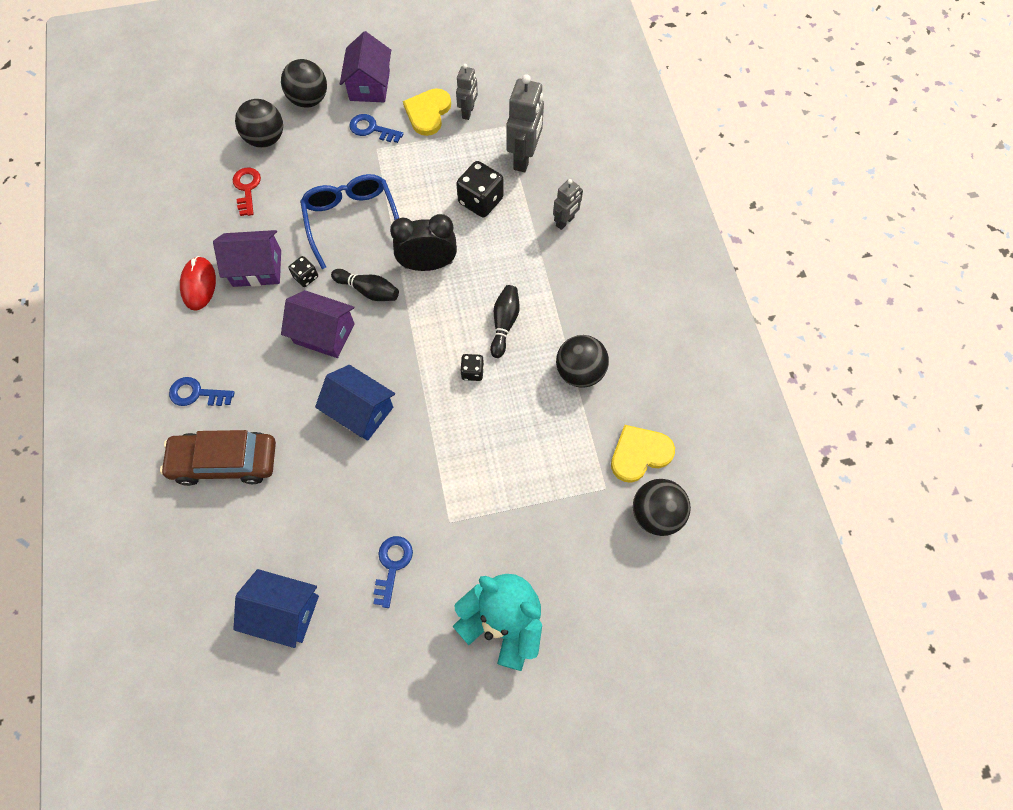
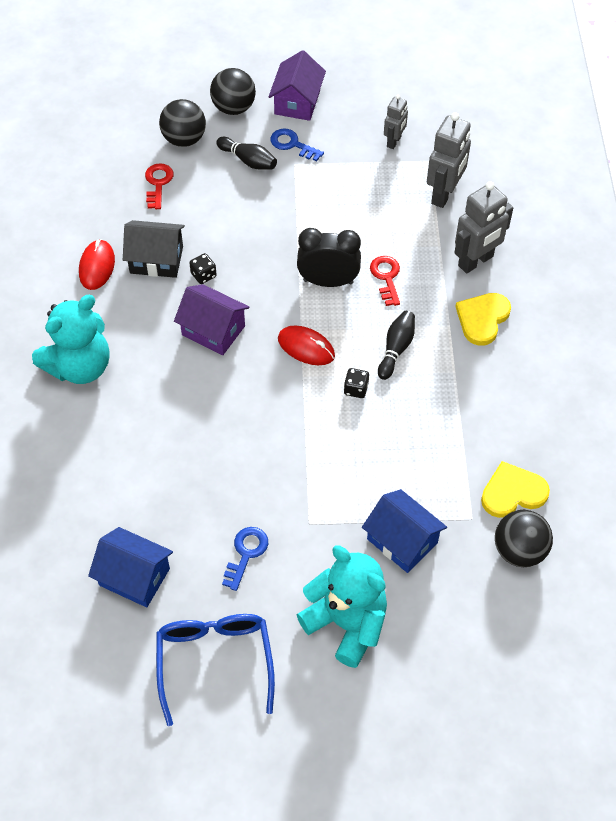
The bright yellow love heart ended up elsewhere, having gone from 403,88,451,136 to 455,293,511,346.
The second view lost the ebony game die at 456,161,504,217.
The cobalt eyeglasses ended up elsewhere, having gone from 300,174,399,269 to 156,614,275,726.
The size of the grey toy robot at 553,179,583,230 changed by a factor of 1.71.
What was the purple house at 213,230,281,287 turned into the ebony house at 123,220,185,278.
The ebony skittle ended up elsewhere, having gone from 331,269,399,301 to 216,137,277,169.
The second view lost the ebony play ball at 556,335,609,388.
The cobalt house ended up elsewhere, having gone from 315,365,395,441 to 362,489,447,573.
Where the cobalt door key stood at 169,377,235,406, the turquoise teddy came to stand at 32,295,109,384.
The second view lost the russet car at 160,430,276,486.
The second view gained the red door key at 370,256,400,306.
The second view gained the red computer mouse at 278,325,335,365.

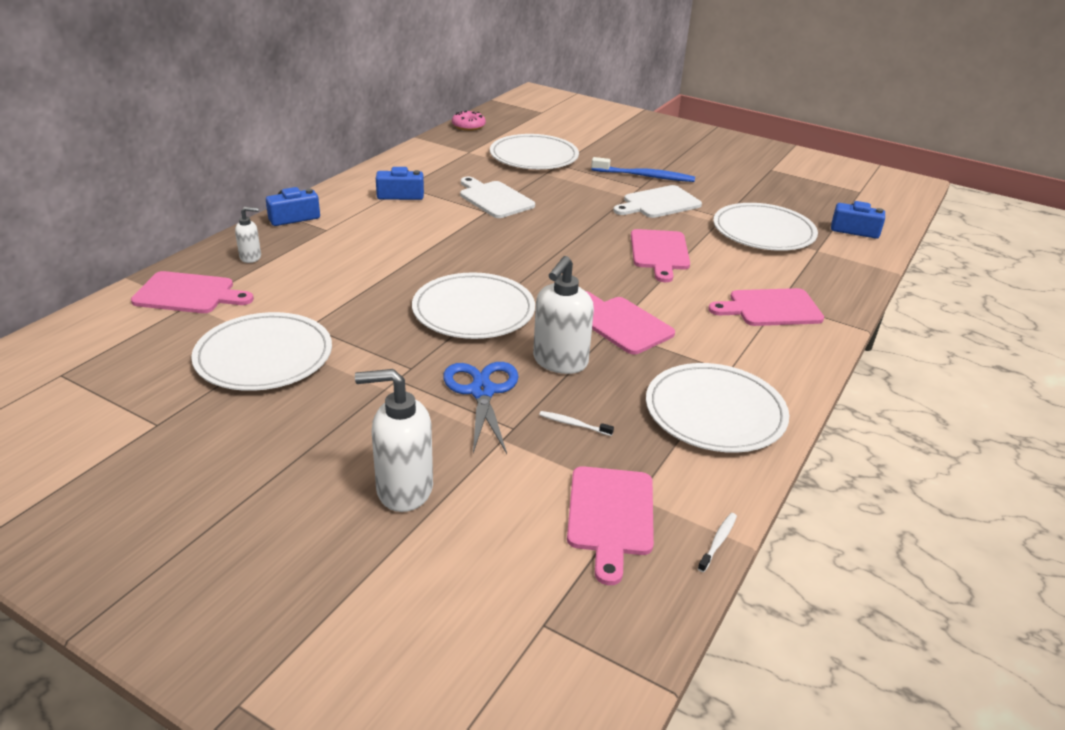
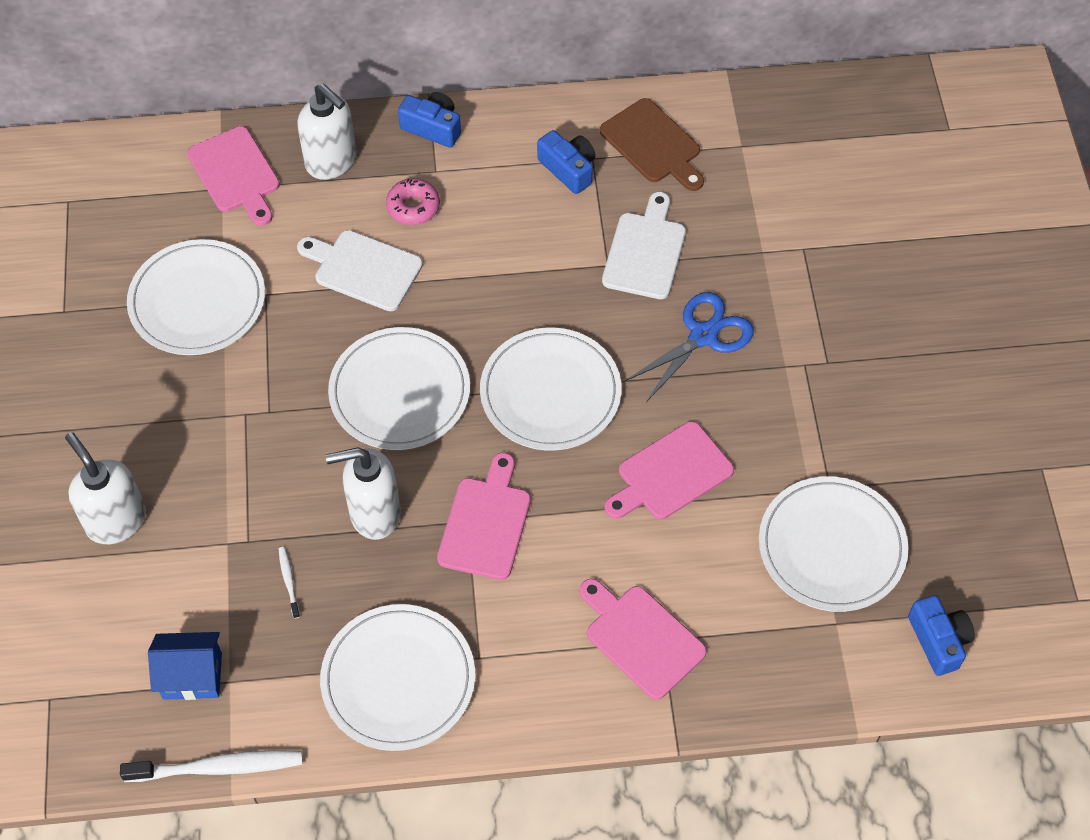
The rose-pink glazed donut ended up elsewhere, having gone from 452,111,486,131 to 386,178,440,225.
The white dinner plate ended up elsewhere, having gone from 490,134,579,169 to 480,328,622,451.
The second view lost the cobalt toothbrush at 591,157,695,182.
The white chopping board ended up elsewhere, having gone from 613,185,702,218 to 297,230,423,311.
The size of the white pump bottle at 235,207,261,263 changed by a factor of 1.88.
The cobalt pair of scissors ended up elsewhere, having gone from 443,362,519,454 to 624,292,754,402.
Where the rose-pink chopping board stood at 567,466,654,585, the cobalt house came to stand at 148,632,222,700.
The size of the white toothbrush at 698,513,737,572 changed by a factor of 2.13.
The second view gained the russet chopping board at 600,98,704,191.

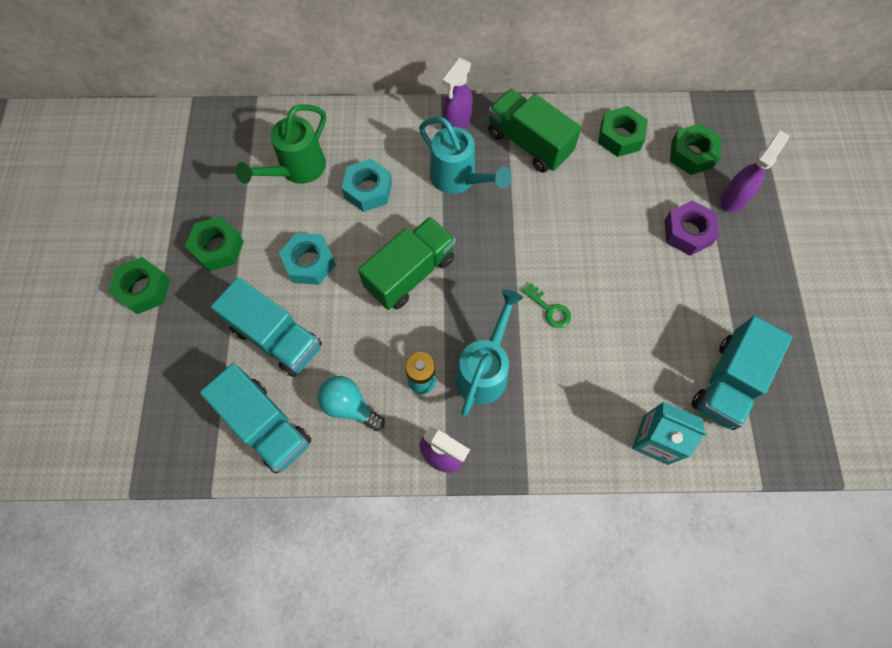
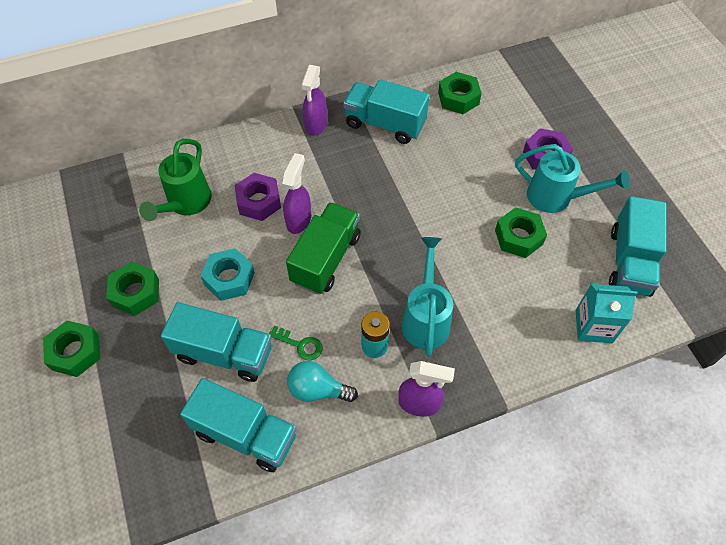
What was the emerald toy truck at 488,89,582,173 turned into the turquoise toy truck at 343,79,429,144.
The turquoise sprinkling can ended up elsewhere, having gone from 419,117,512,194 to 515,144,630,213.
The emerald hexagon nut ended up elsewhere, having gone from 670,123,721,175 to 495,207,547,258.
The purple spray cleaner ended up elsewhere, having gone from 720,130,789,212 to 282,153,311,234.
What was the turquoise hexagon nut at 342,159,392,212 turned into the purple hexagon nut at 235,173,281,221.
The emerald door key ended up elsewhere, having gone from 522,283,571,328 to 269,326,323,360.

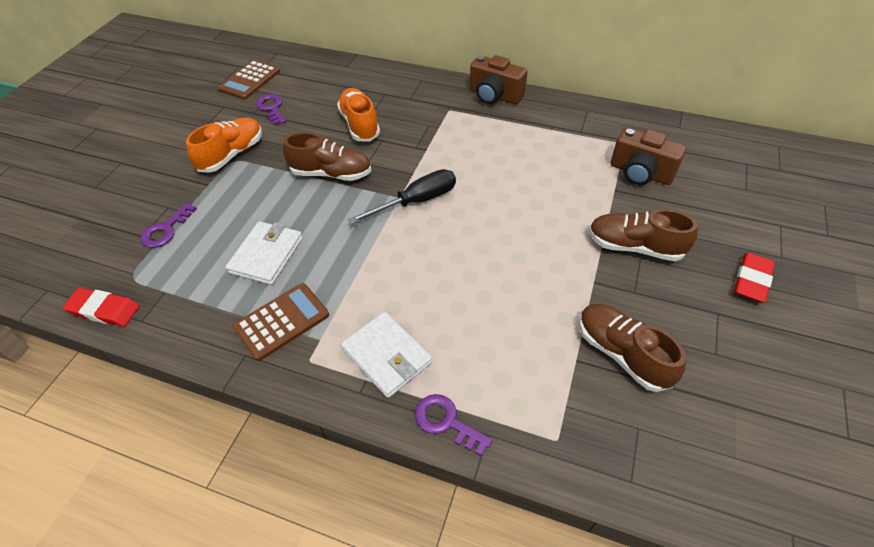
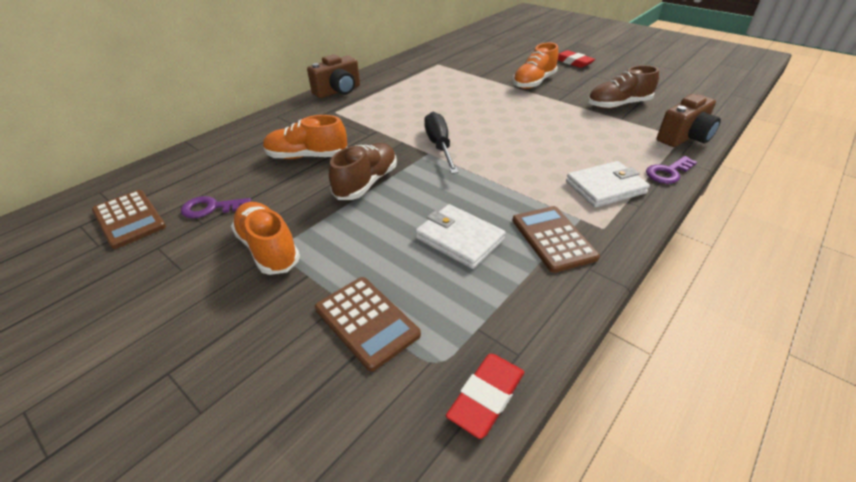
The russet photo camera ended up elsewhere, having gone from 611,128,686,185 to 657,94,721,147.
Where the purple door key stood at 141,202,197,248, the russet adding machine came to stand at 315,277,421,371.
What was the russet shoe at 589,209,698,261 turned into the bright orange shoe at 513,43,559,89.

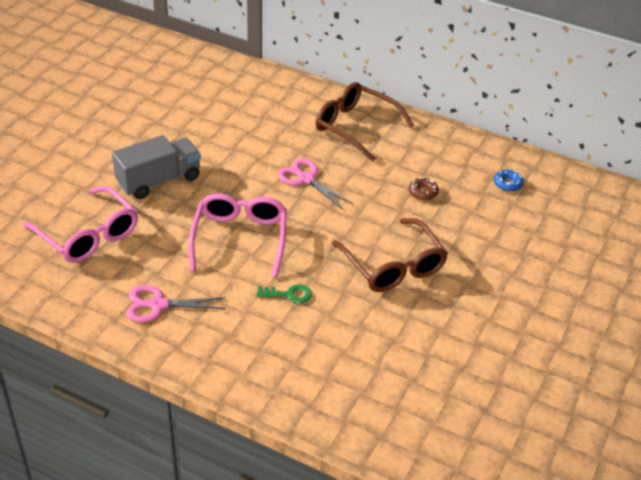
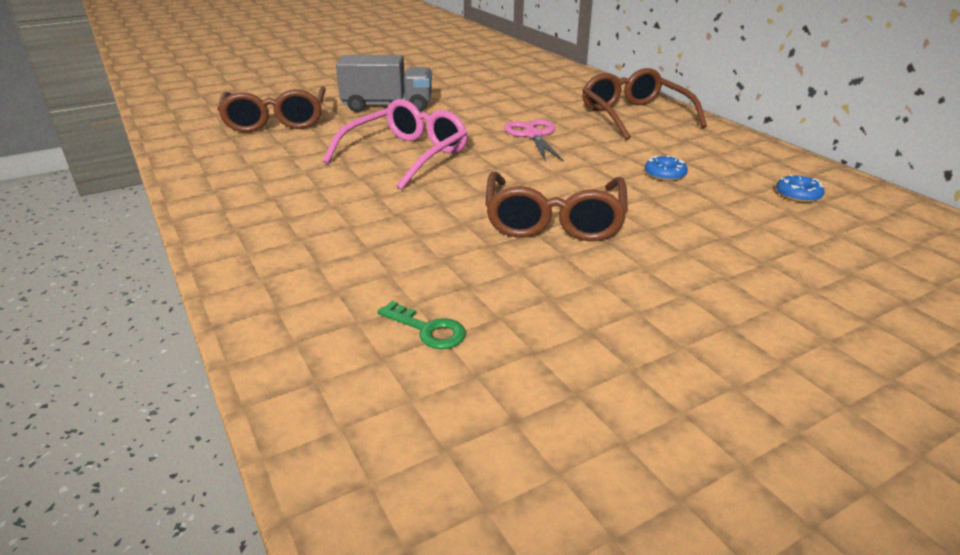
What was the russet glazed donut at 409,177,439,200 turned into the cobalt glazed donut at 645,156,688,181.
What was the rose-pink eyeglasses at 23,186,138,263 turned into the russet eyeglasses at 217,86,326,133.
The emerald door key ended up elsewhere, having gone from 257,284,312,303 to 377,301,466,349.
The second view lost the rose-pink pair of scissors at 127,285,226,322.

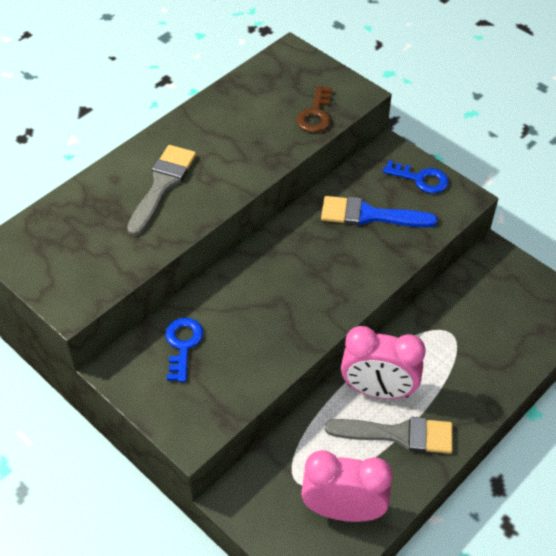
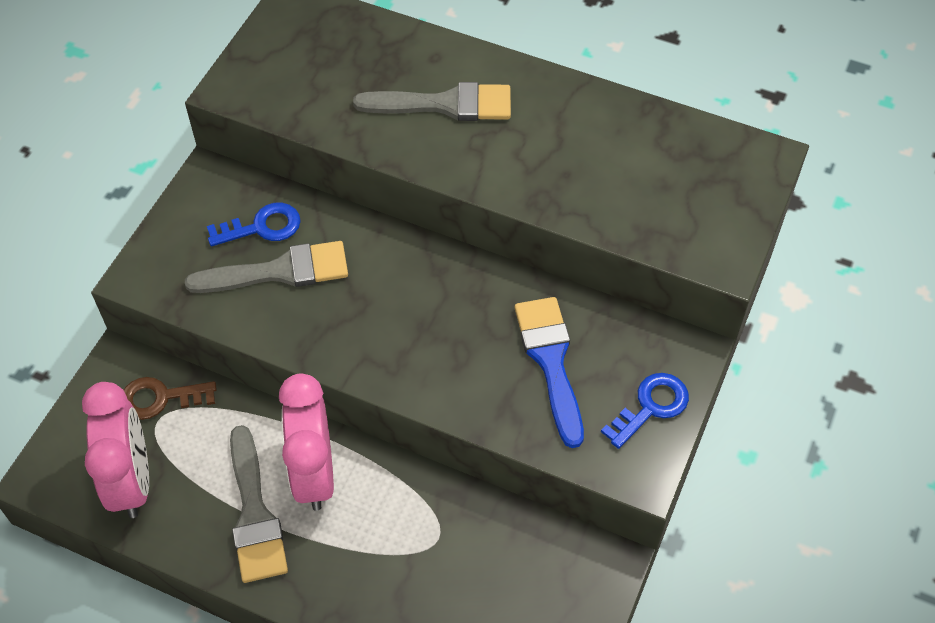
The russet door key ended up elsewhere, having gone from 296,85,333,132 to 124,377,217,420.
The cobalt door key at 383,160,449,193 ended up facing another way, 135 degrees counterclockwise from before.
The second view gained the grey paintbrush at 185,241,348,293.

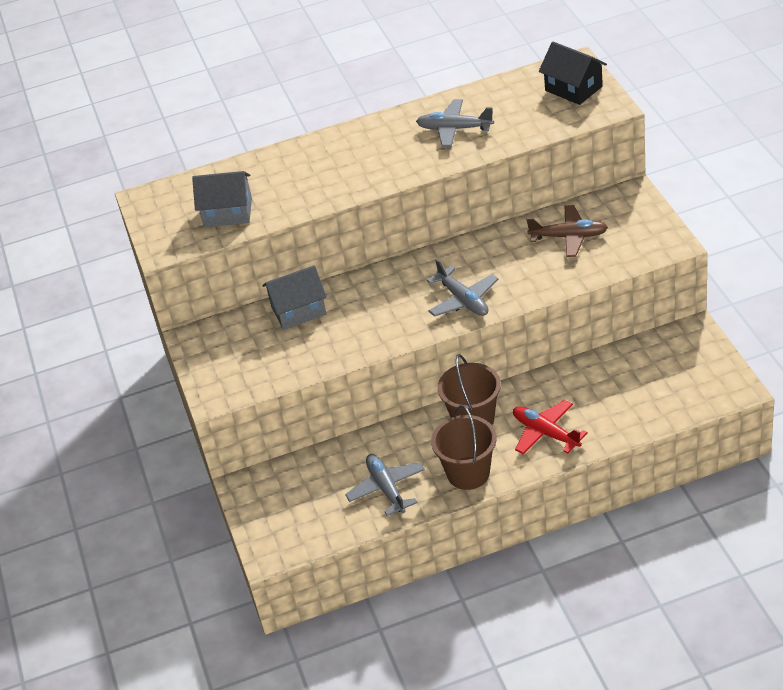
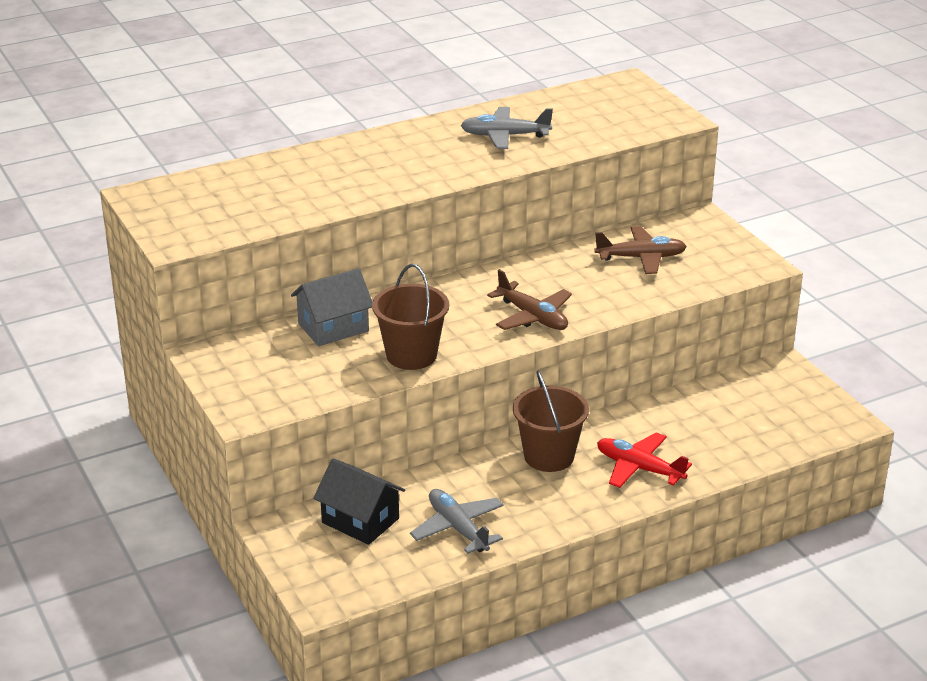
The ebony house ended up elsewhere, having gone from 539,41,607,105 to 313,458,405,545.
The second view lost the grey house at 192,171,252,227.
What was the grey aeroplane at 427,259,499,317 turned into the russet aeroplane at 487,269,572,330.
The russet sand bucket ended up elsewhere, having gone from 431,405,496,490 to 372,264,449,370.

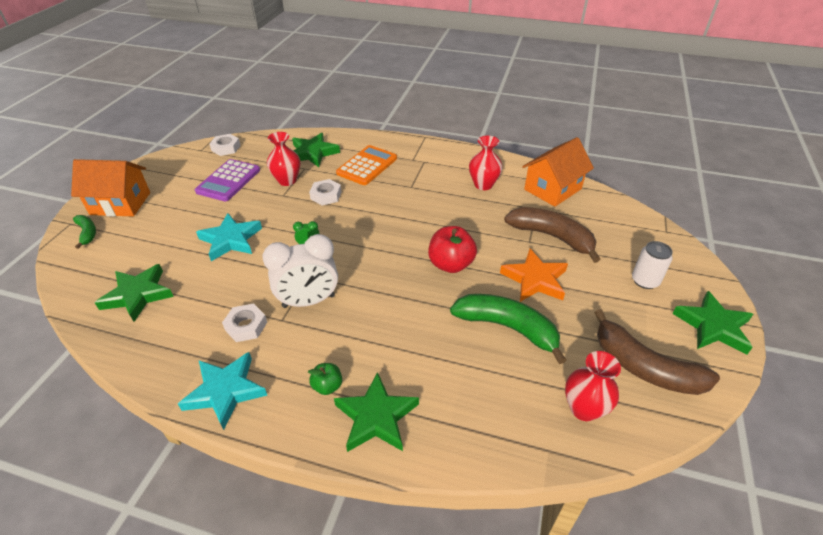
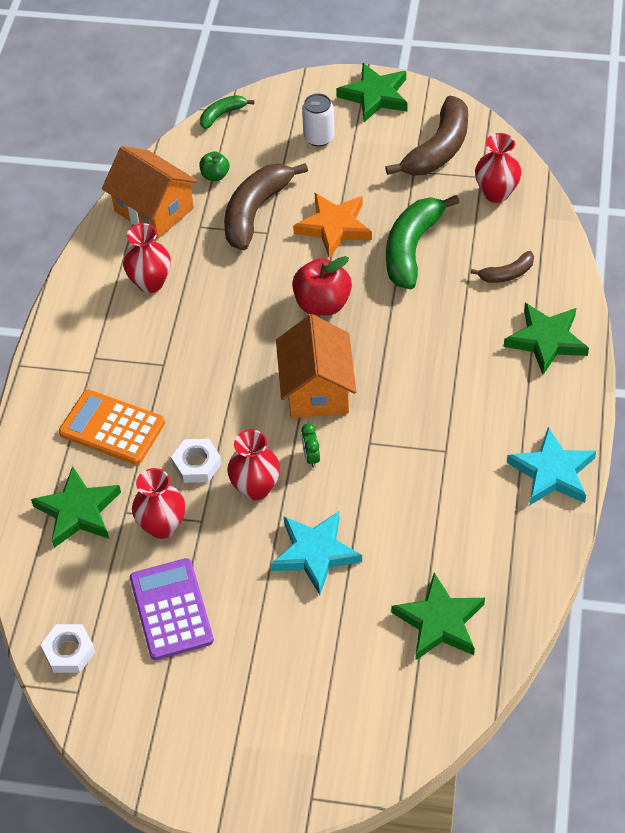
The bright orange house ended up elsewhere, having gone from 71,159,150,217 to 276,314,356,418.
The purple adding machine at 195,159,260,201 ended up facing another way, 120 degrees counterclockwise from before.
The emerald banana ended up elsewhere, having gone from 73,215,96,249 to 200,95,254,129.
The second view lost the white bedside clock at 262,234,338,308.
The second view lost the white hexagon nut at 222,303,267,342.
The emerald toy apple ended up elsewhere, having gone from 308,363,342,395 to 199,151,230,181.
The second view gained the russet banana at 470,251,534,283.
The second view gained the red tall vase at 227,430,280,500.

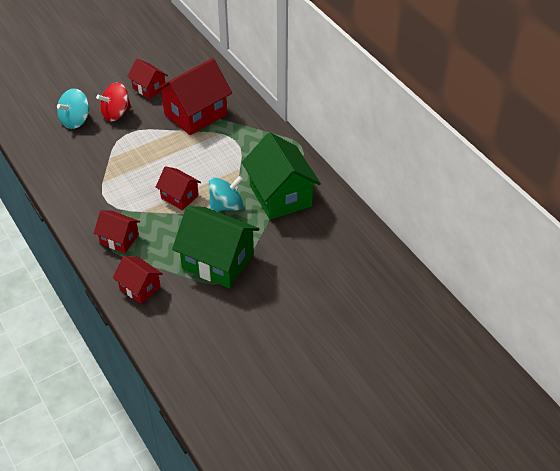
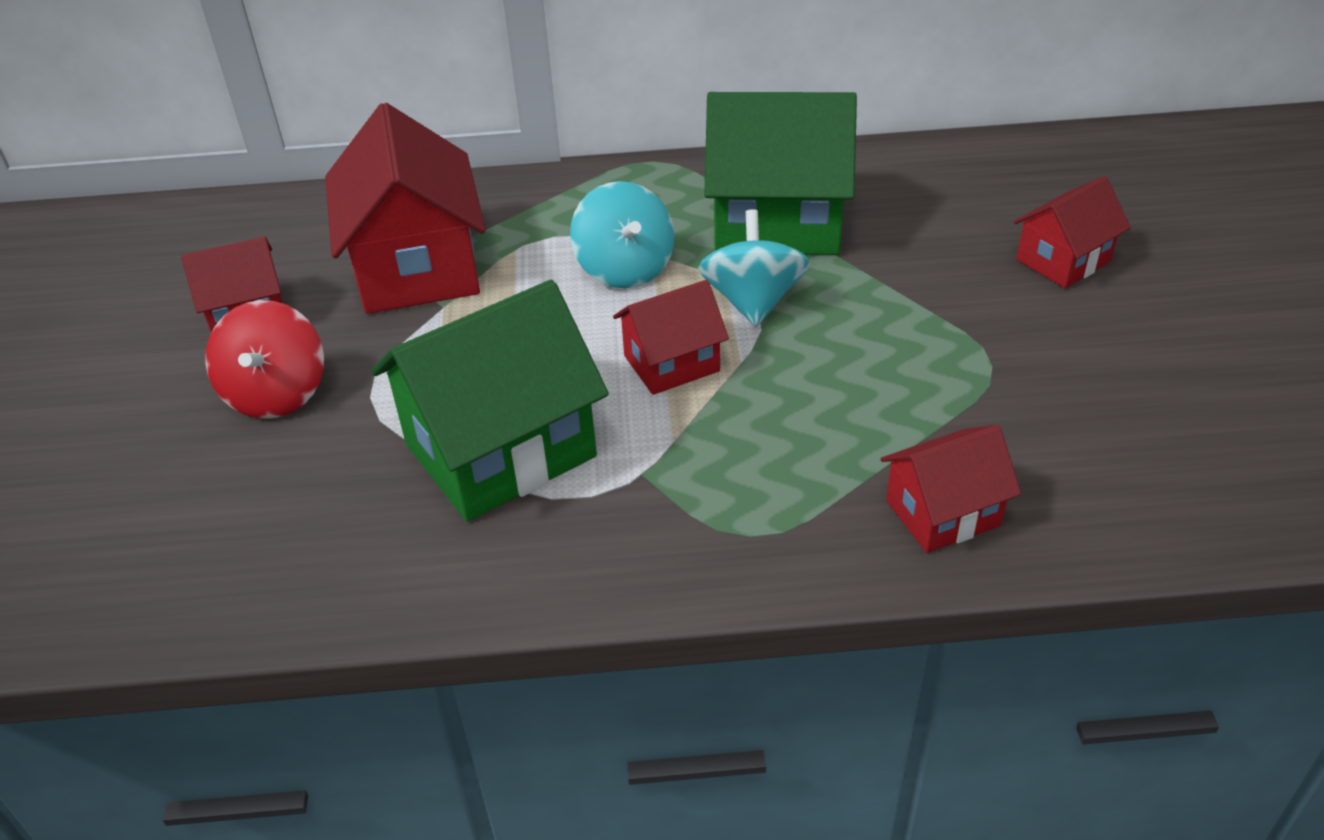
The turquoise whirligig ended up elsewhere, having gone from 57,89,89,129 to 570,181,674,288.
The emerald house ended up elsewhere, having gone from 172,206,260,288 to 371,280,609,522.
The red house ended up elsewhere, having gone from 94,210,140,253 to 1014,176,1131,288.

